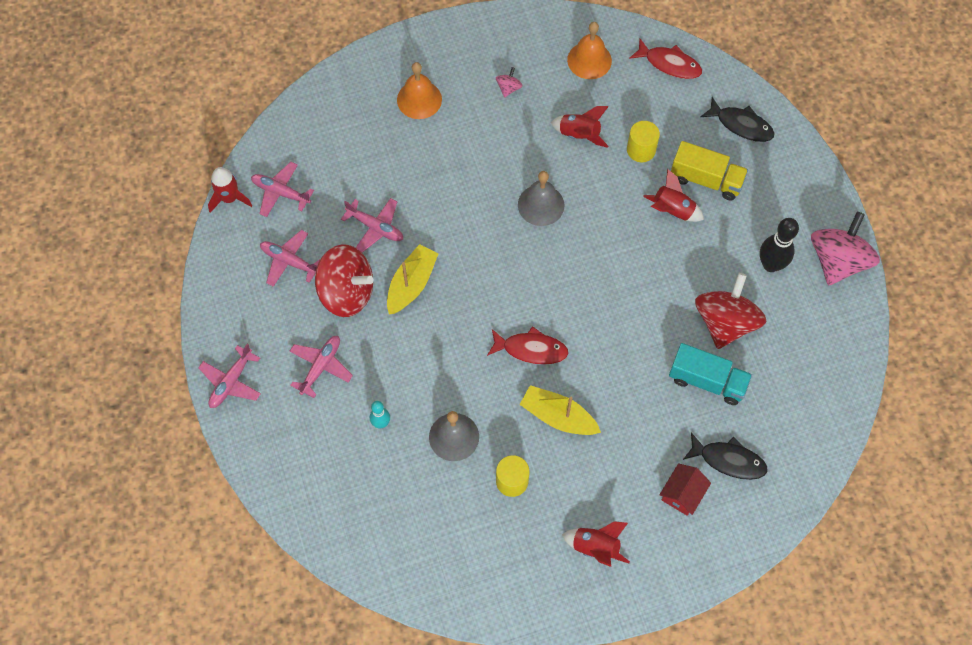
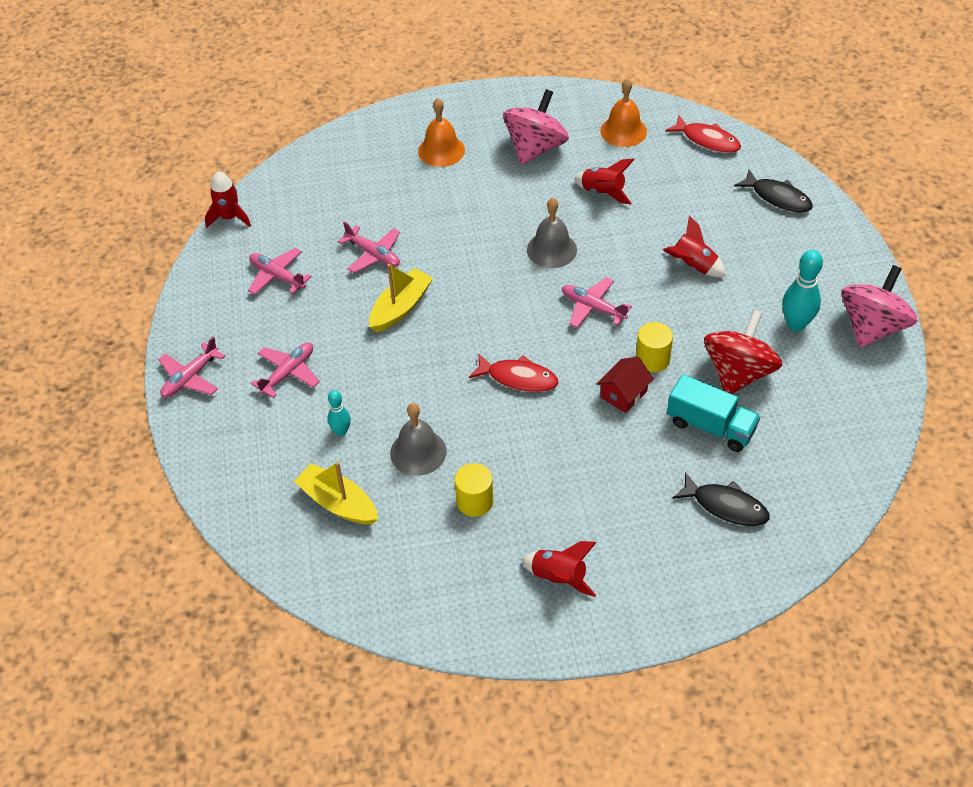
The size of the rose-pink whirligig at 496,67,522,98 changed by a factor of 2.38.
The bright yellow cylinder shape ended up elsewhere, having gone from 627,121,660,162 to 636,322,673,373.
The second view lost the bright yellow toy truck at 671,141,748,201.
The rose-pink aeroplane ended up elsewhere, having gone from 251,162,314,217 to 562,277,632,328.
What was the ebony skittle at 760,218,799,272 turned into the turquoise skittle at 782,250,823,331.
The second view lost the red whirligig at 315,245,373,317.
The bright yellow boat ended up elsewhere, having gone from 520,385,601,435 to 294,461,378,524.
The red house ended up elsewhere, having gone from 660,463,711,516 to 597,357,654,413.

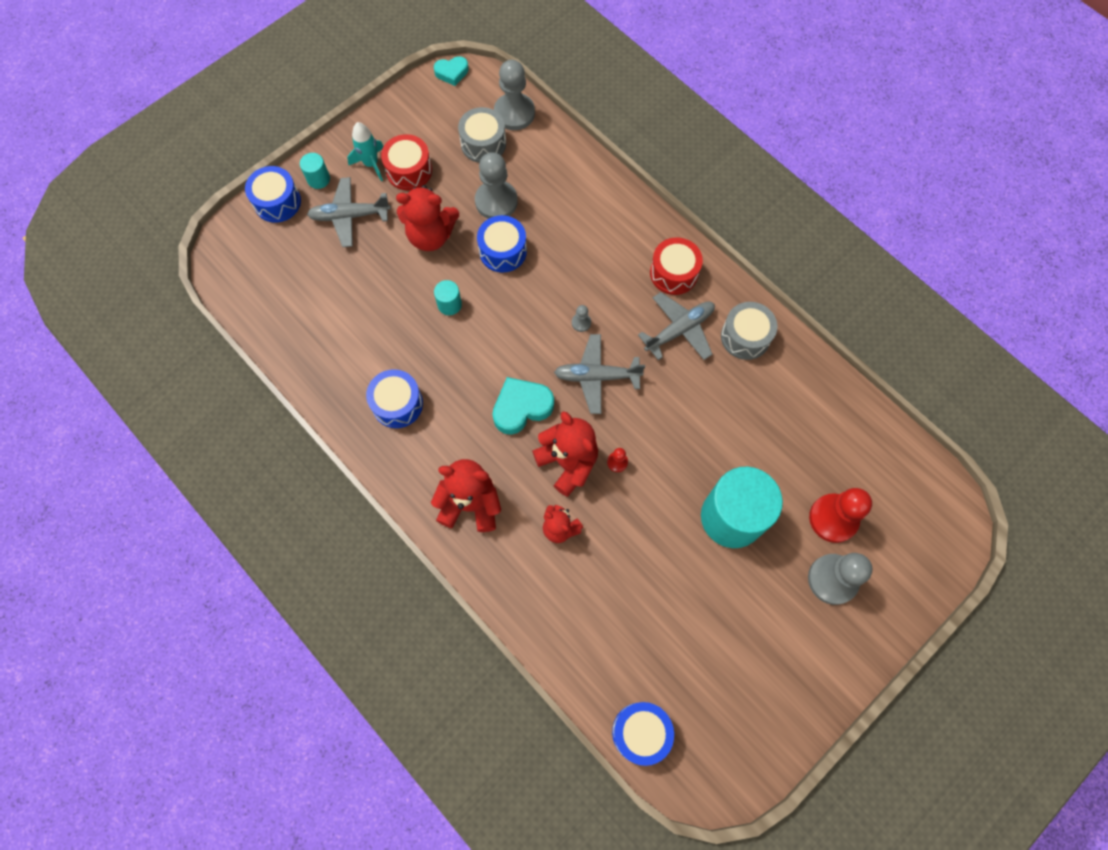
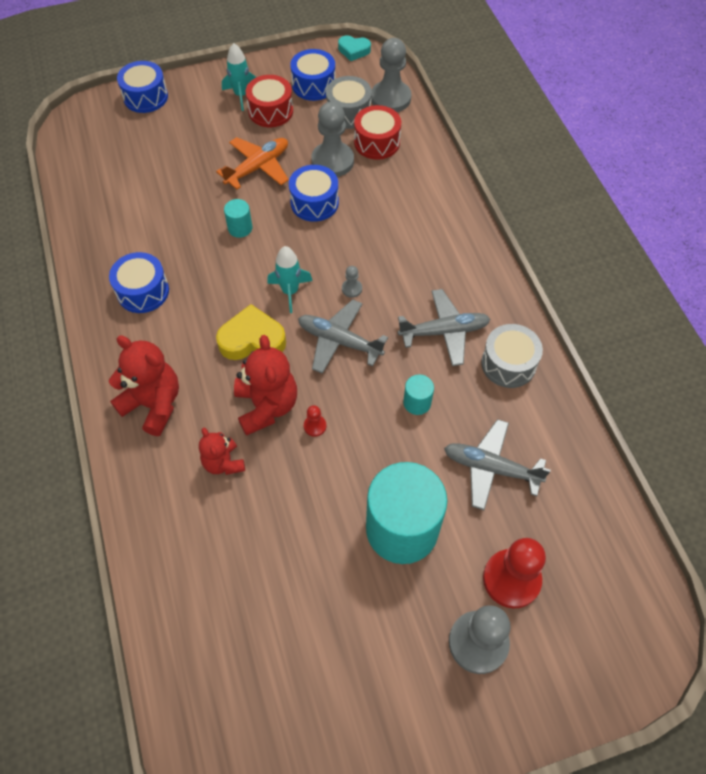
The turquoise cylinder shape ended up elsewhere, having gone from 300,153,330,189 to 403,375,434,415.
The grey aeroplane ended up elsewhere, having gone from 307,177,391,247 to 444,419,551,510.
Where the red teddy stood at 396,185,459,251, the bright orange aeroplane came to stand at 216,137,289,189.
The red toy drum ended up elsewhere, having gone from 650,238,703,295 to 354,105,401,160.
What was the turquoise love heart at 492,377,554,435 turned into the bright yellow love heart at 216,304,286,360.
The cobalt toy drum ended up elsewhere, having gone from 612,702,674,766 to 290,49,335,101.
The second view gained the turquoise rocket at 267,246,312,313.

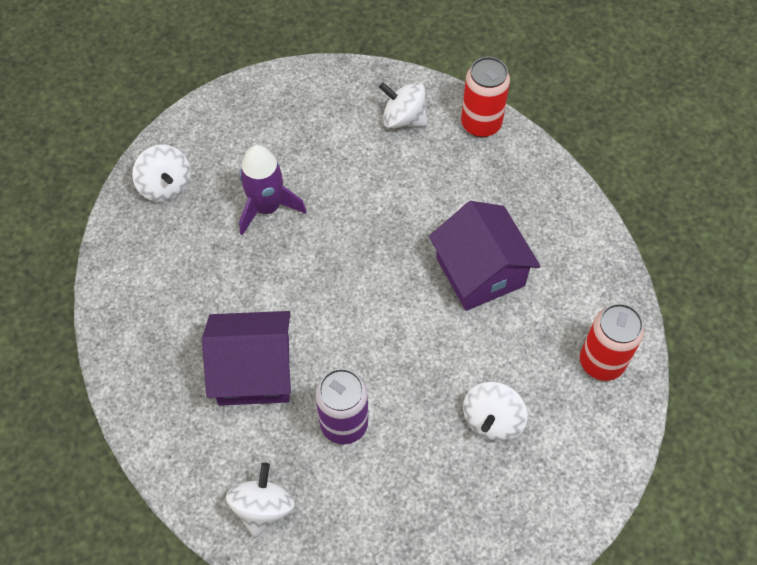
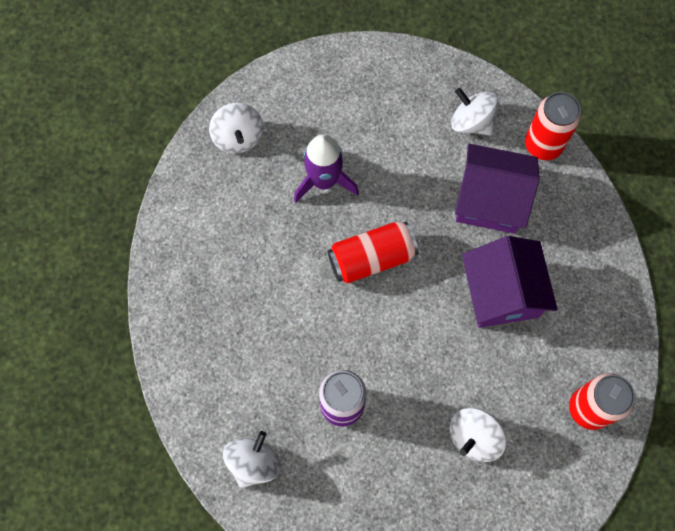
The purple house ended up elsewhere, having gone from 202,311,291,406 to 455,144,540,234.
The second view gained the red can at 328,222,418,284.

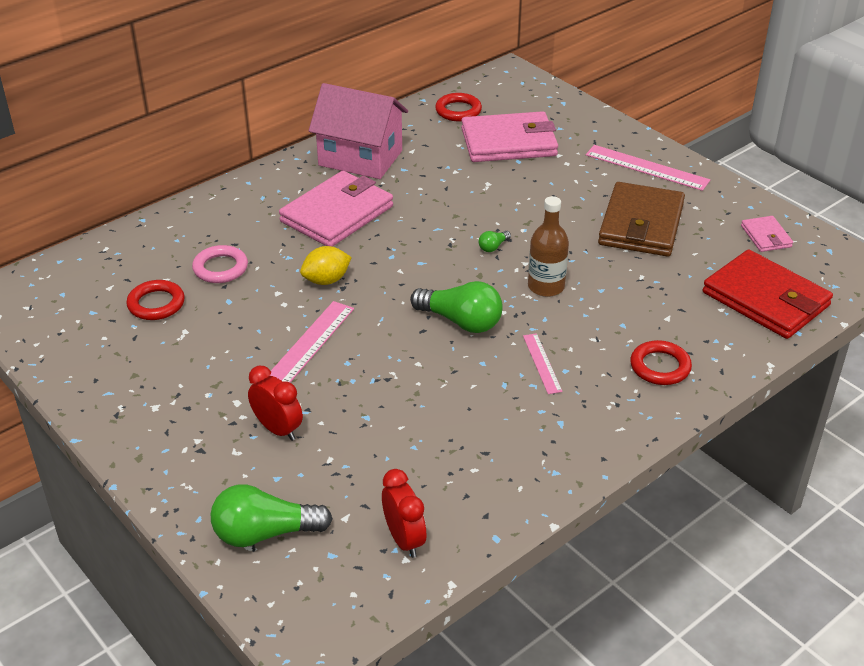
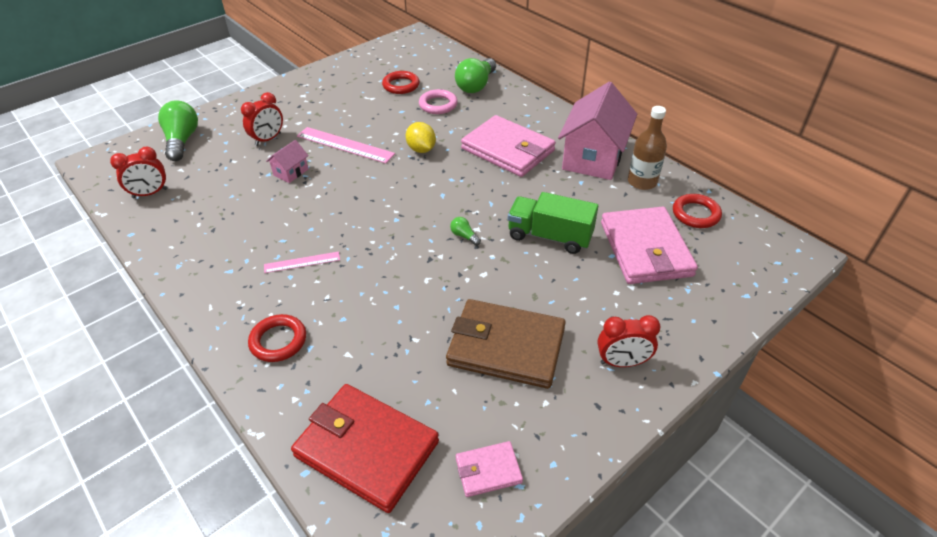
Where the rose-pink measuring stick stood at 586,145,710,191, the red bedside clock came to stand at 597,315,661,367.
The russet drink bottle ended up elsewhere, having gone from 528,196,569,297 to 628,106,667,190.
The red billfold at 703,249,833,339 ended up facing another way, 75 degrees clockwise from before.
The emerald lightbulb ended up elsewhere, having gone from 410,281,503,333 to 455,58,496,93.
The second view gained the rose-pink house at 266,140,309,183.
The second view gained the emerald toy truck at 508,192,598,254.

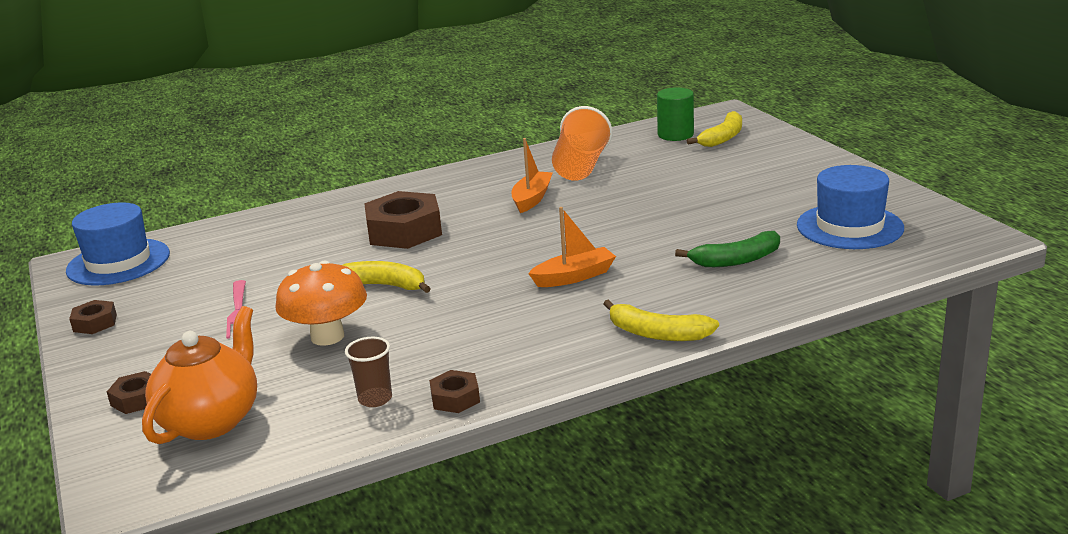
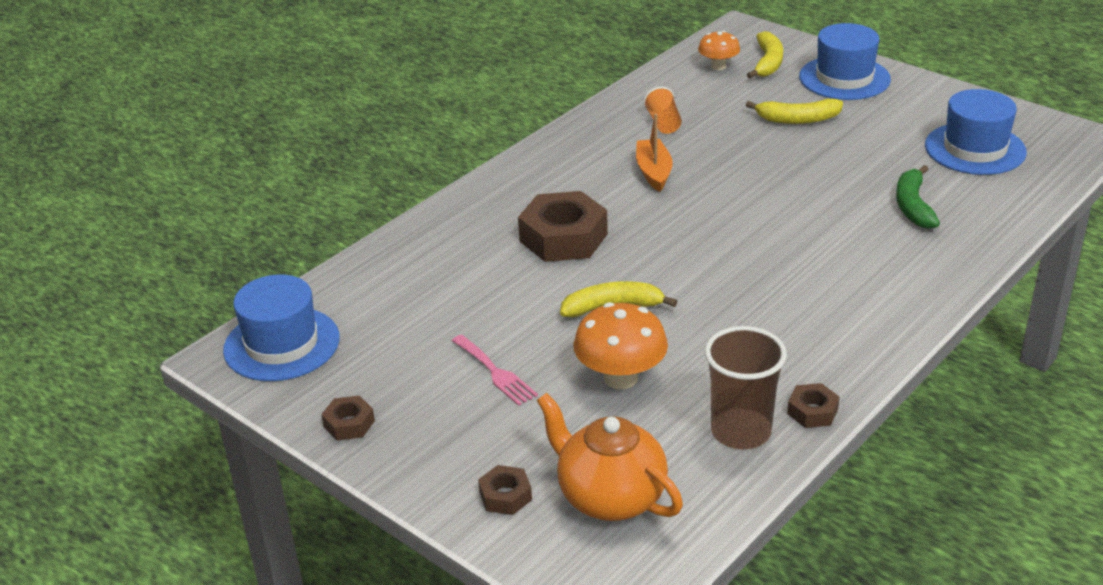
Where the emerald cylinder shape stood at 657,88,694,141, the bright orange mushroom came to stand at 698,31,740,70.
The size of the bright orange beaker at 552,106,613,181 changed by a factor of 0.56.
The second view lost the bright orange boat at 528,207,616,287.
The emerald banana at 675,231,780,267 ended up facing another way, 135 degrees clockwise from before.
The bright yellow banana ended up elsewhere, having gone from 603,299,719,341 to 746,98,843,124.
The bright orange tea pot at 142,306,257,444 ended up facing another way, 45 degrees counterclockwise from before.
The size of the russet beaker at 345,337,392,407 changed by a factor of 1.78.
The second view gained the cobalt tall hat at 799,23,891,100.

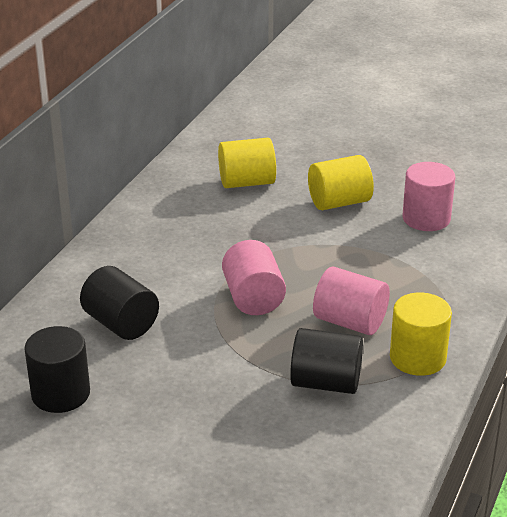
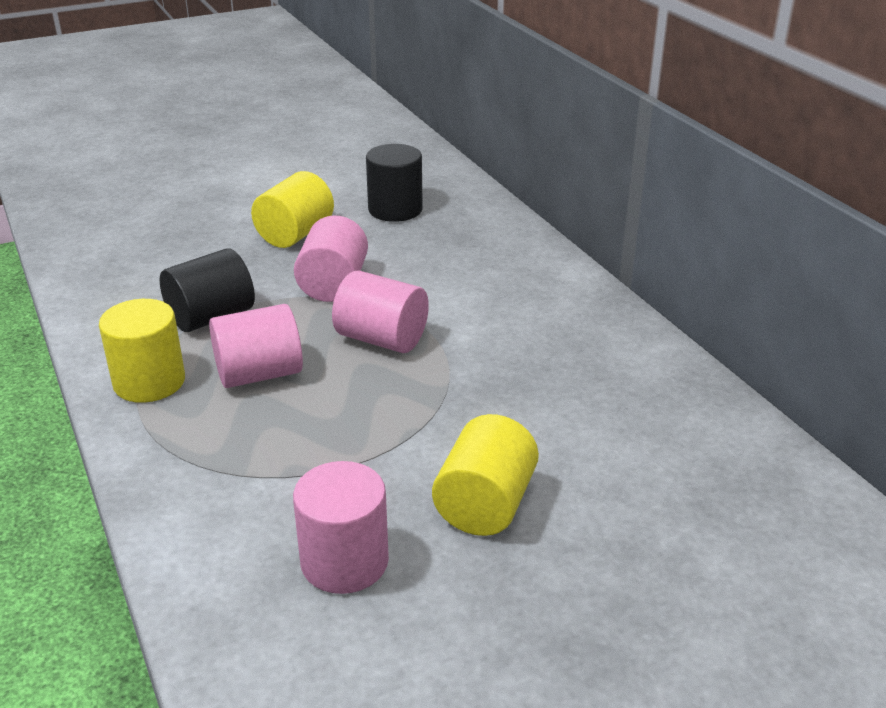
The bright yellow cylinder shape ended up elsewhere, having gone from 218,138,276,188 to 251,171,334,248.
The second view lost the ebony cylinder shape at 80,266,159,340.
The second view gained the rose-pink cylinder shape at 294,215,368,302.

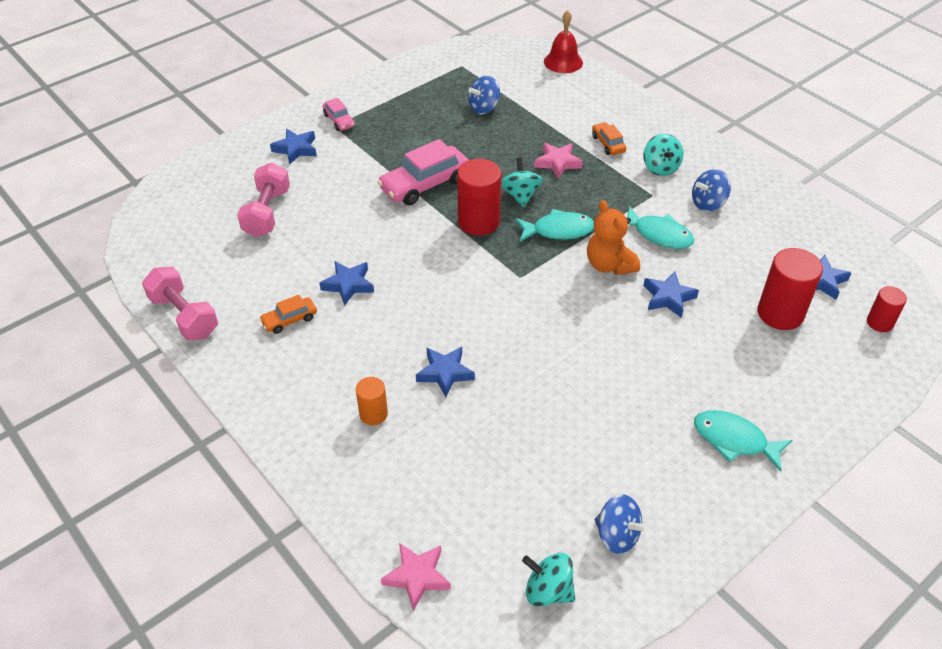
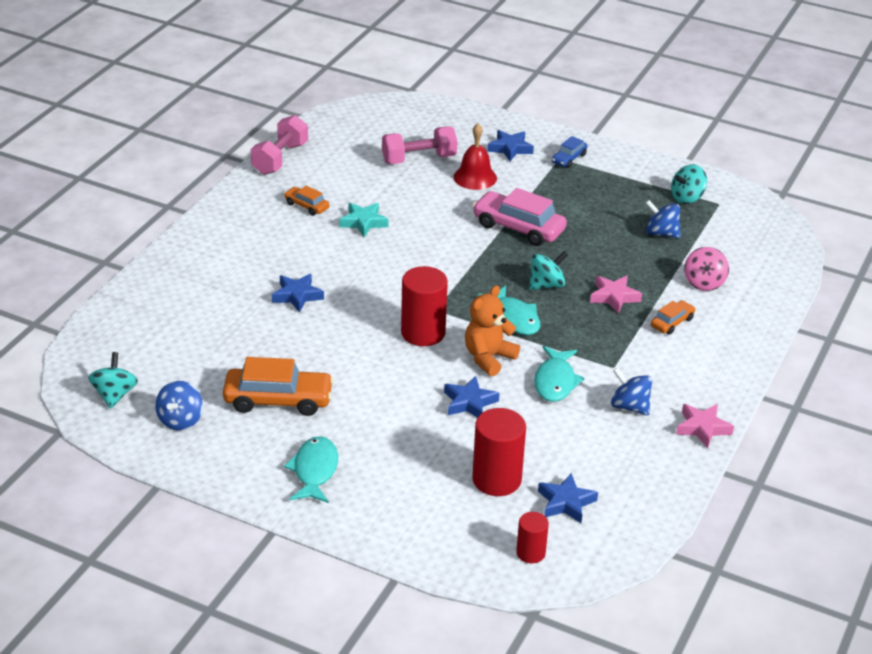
The red school bell ended up elsewhere, having gone from 544,10,583,73 to 453,123,497,190.
What was the rose-pink car at 323,98,355,131 turned into the cobalt car at 552,136,588,168.
The turquoise whirligig ended up elsewhere, having gone from 643,134,683,176 to 671,164,707,204.
The red cylinder shape ended up elsewhere, having gone from 457,159,501,236 to 401,266,448,346.
What was the cobalt star at 319,261,374,306 turned into the turquoise star at 339,203,389,237.
The second view lost the bright orange cylinder shape at 356,377,388,425.
The rose-pink star ended up elsewhere, having gone from 381,543,451,611 to 676,404,734,449.
The second view gained the rose-pink whirligig at 684,247,729,291.
The second view gained the bright orange car at 223,357,334,416.

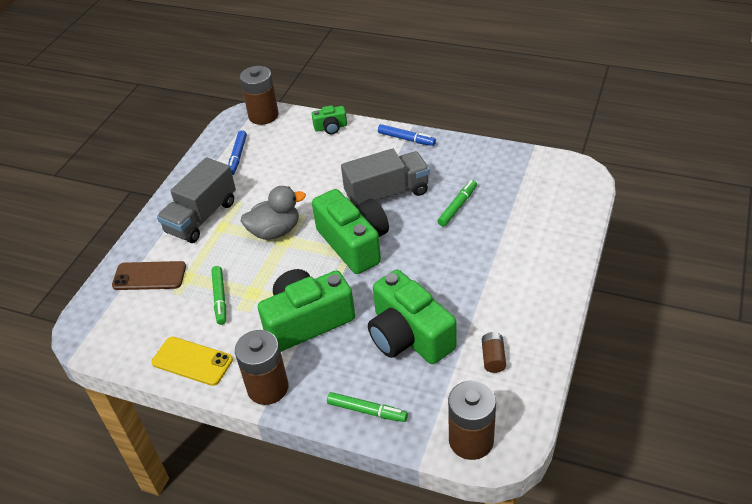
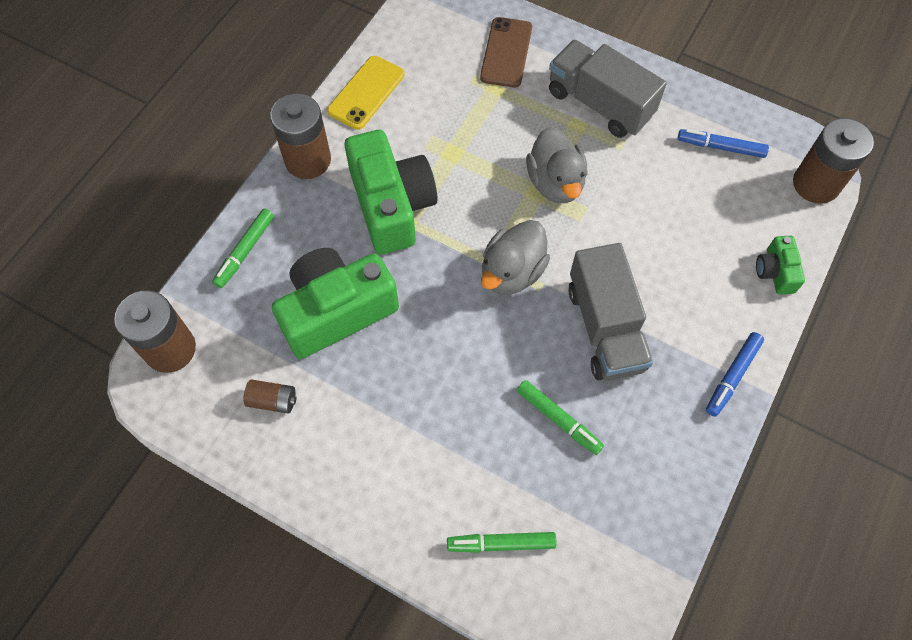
Where the emerald photo camera stood at 312,189,389,274, the grey toy duck came to stand at 481,220,550,295.
The emerald marker ended up elsewhere, having gone from 211,266,226,325 to 447,532,557,553.

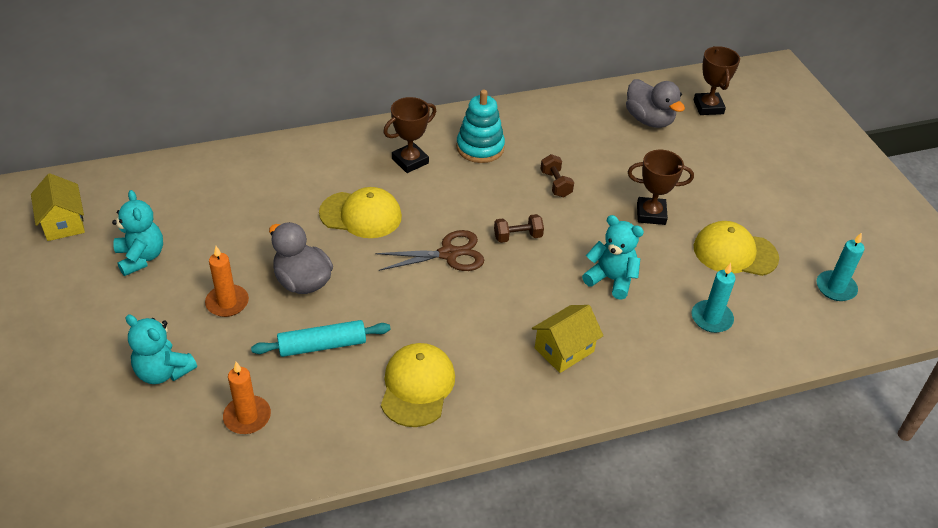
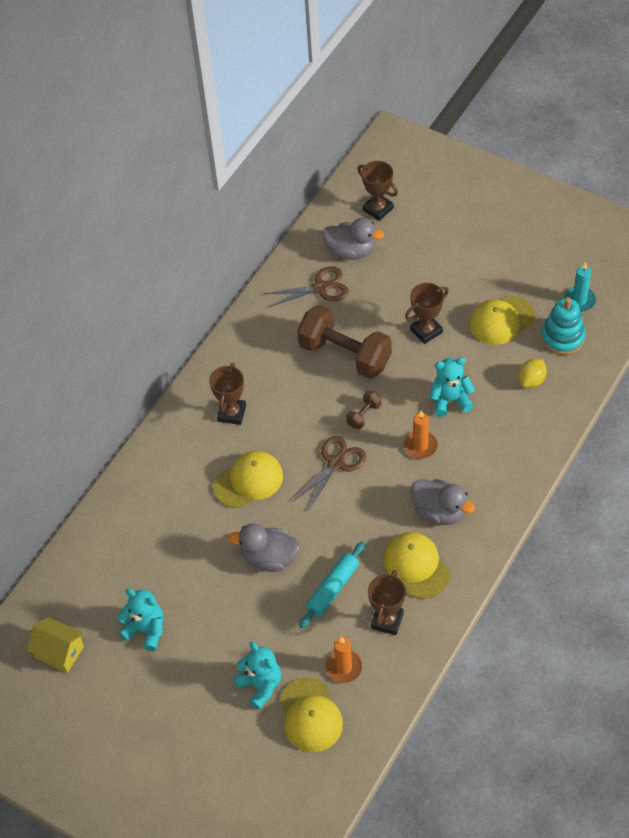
The turquoise stacking rings ended up elsewhere, having gone from 456,90,505,163 to 541,297,586,355.
The size of the russet hand weight at 540,154,574,197 changed by a factor of 2.31.
The bright orange pillar candle ended up elsewhere, having gone from 205,246,249,317 to 404,410,438,459.
Where the turquoise pillar candle stood at 692,263,736,333, the bright yellow lemon came to stand at 518,359,547,388.
The second view lost the bright yellow house at 532,305,603,373.
The turquoise teddy at 125,315,197,384 ended up facing another way, 120 degrees counterclockwise from before.
The second view gained the russet pair of scissors at 264,266,349,307.
The second view gained the grey toy duck at 411,479,475,525.
The second view gained the russet trophy at 368,570,406,635.
The second view gained the bright yellow baseball cap at 280,677,343,752.

